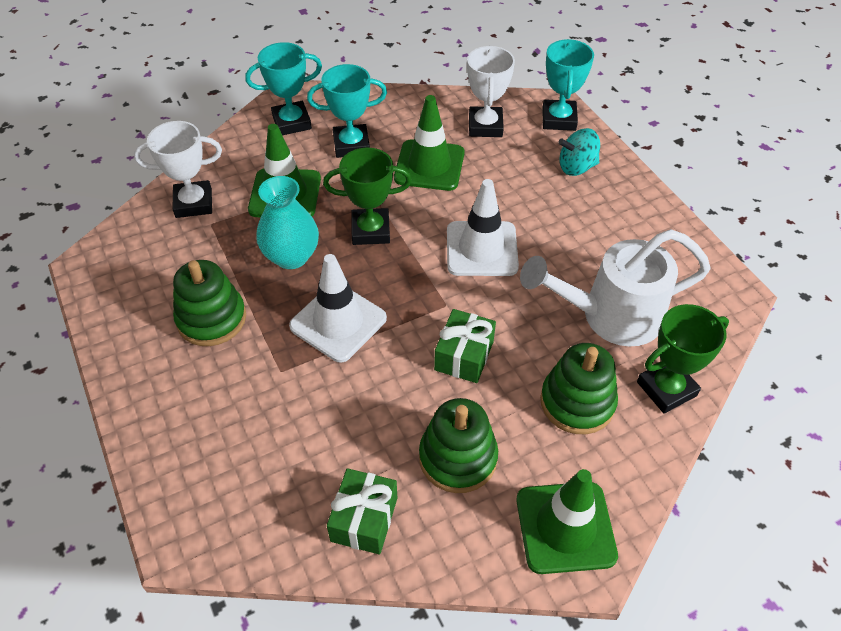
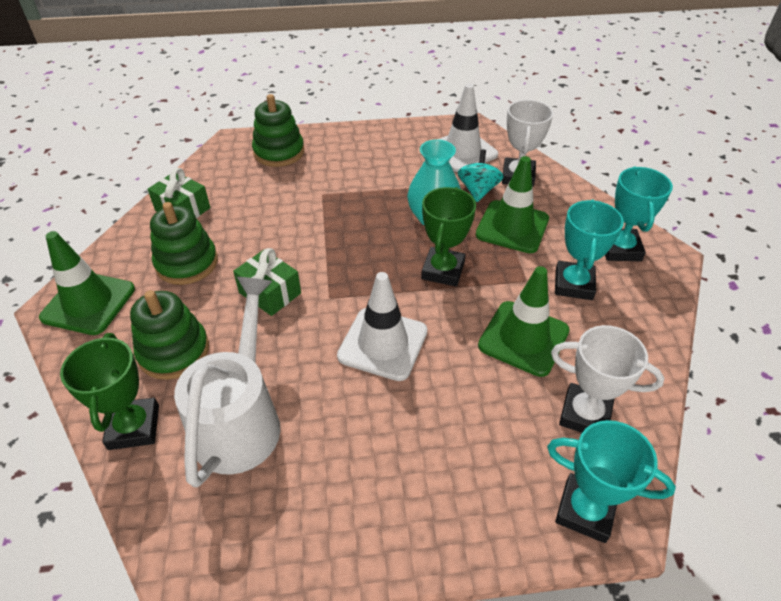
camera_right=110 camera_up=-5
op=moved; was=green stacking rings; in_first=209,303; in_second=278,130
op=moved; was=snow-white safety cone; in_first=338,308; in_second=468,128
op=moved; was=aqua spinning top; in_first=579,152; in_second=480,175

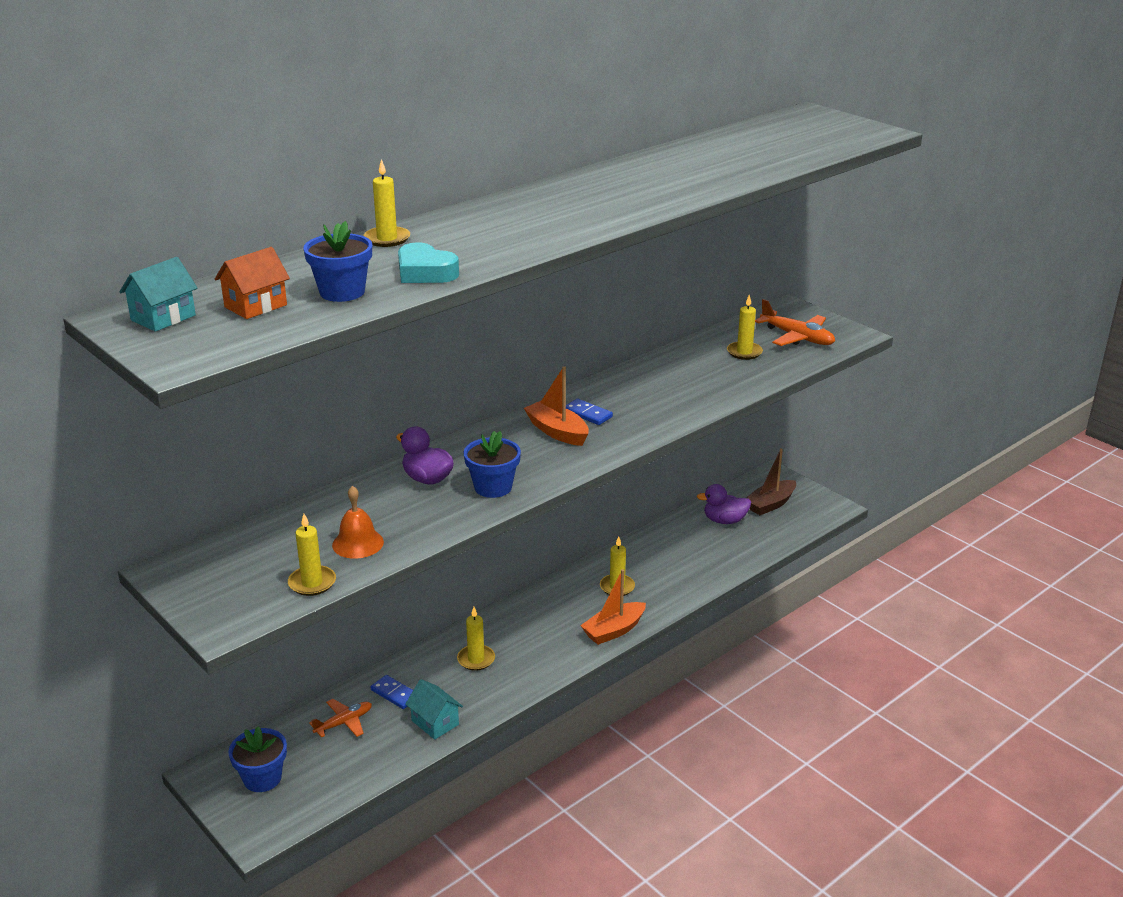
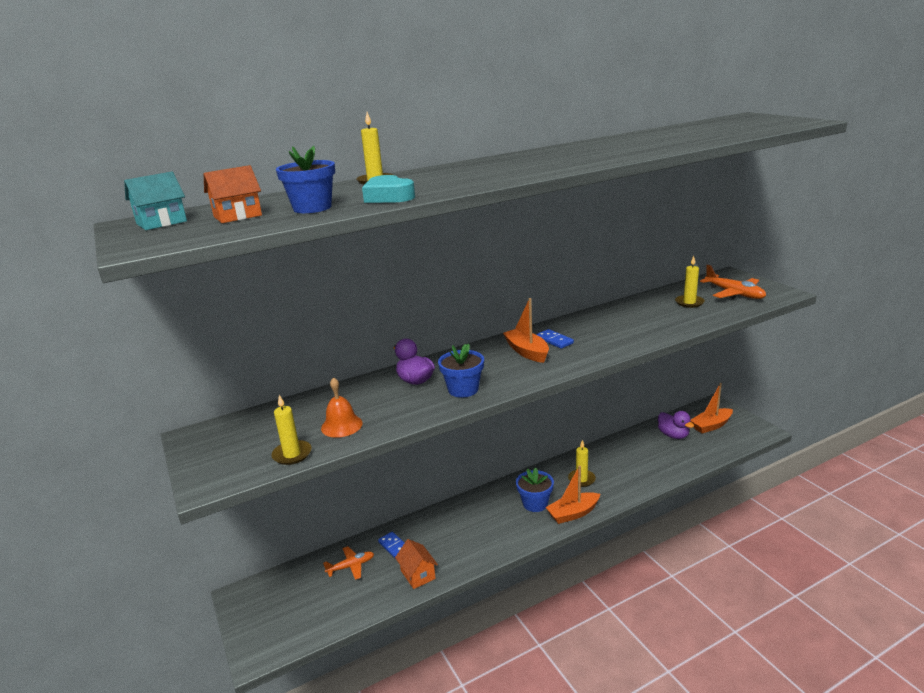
camera_right=15 camera_up=-5
op=removed; was=yellow pillar candle; in_first=476,639
op=moved; was=cobalt plant pot; in_first=257,759; in_second=535,489
op=recoloured; was=aqua toy house; now=bright orange toy house; in_first=434,709; in_second=416,564
op=recoloured; was=brown sailboat; now=bright orange sailboat; in_first=771,481; in_second=711,408
op=turned; was=royal purple rubber duck; in_first=724,504; in_second=676,425; clockwise=-135

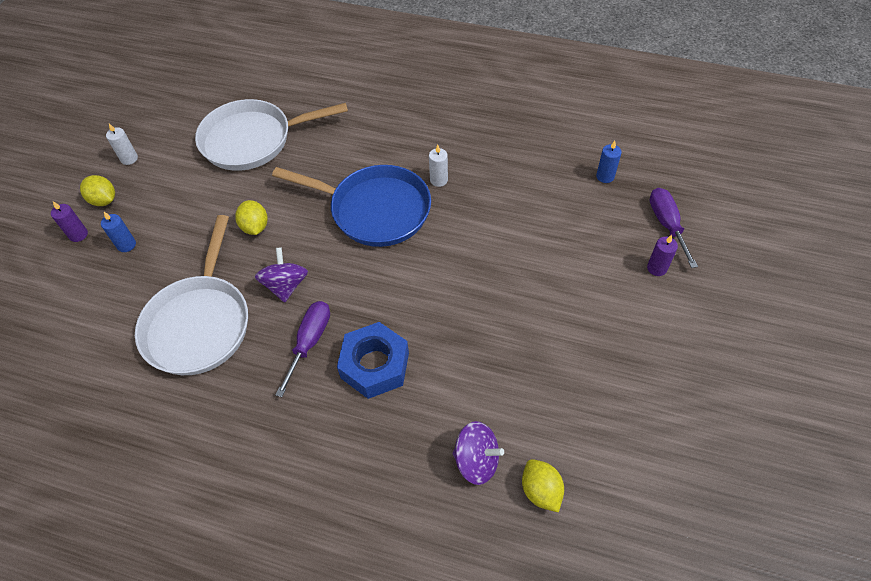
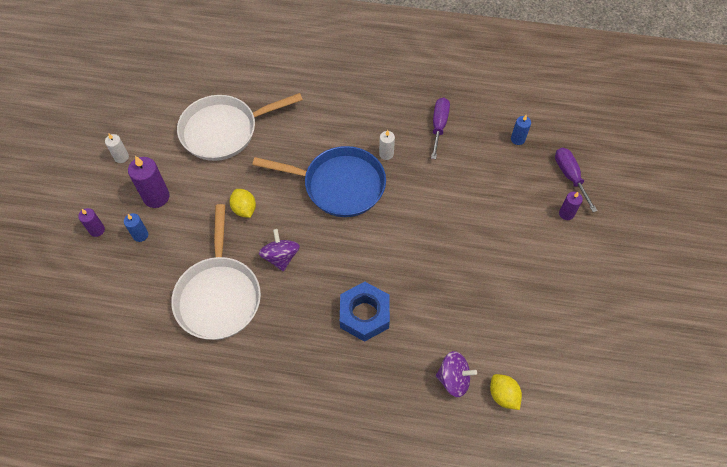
camera_right=-10 camera_up=5
op=removed; was=yellow citrus fruit; in_first=97,190
op=added; now=royal purple pillar candle; in_second=148,182
op=moved; was=royal purple flat screwdriver; in_first=302,349; in_second=440,128

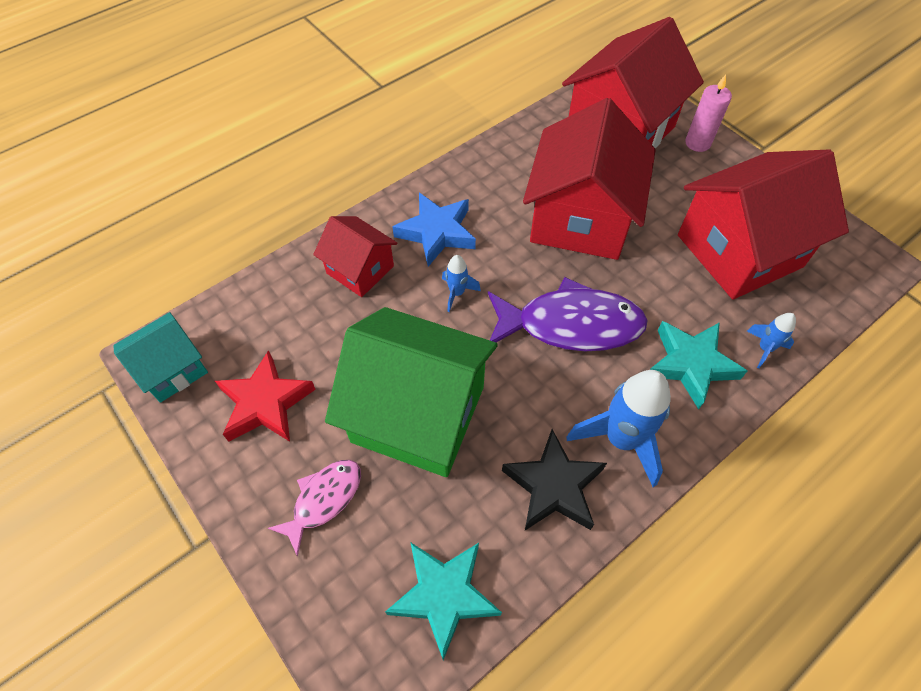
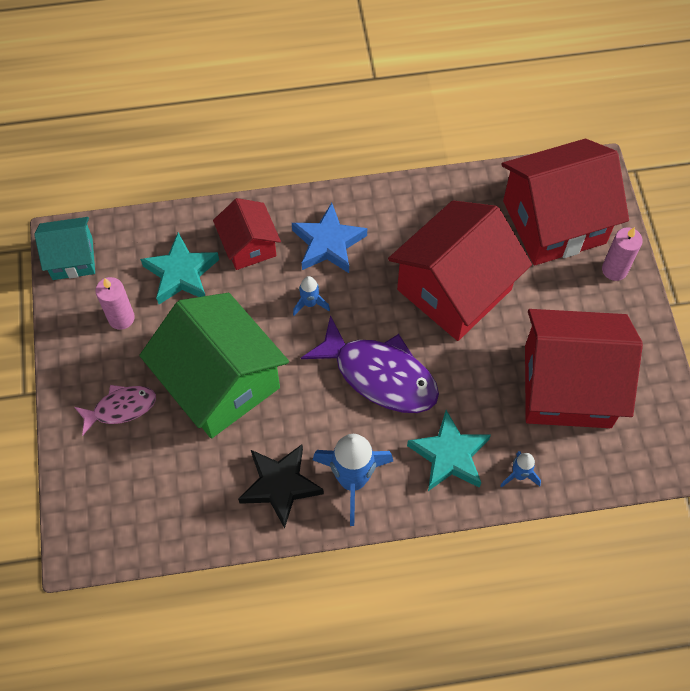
camera_right=30 camera_up=5
op=moved; was=aqua star shape; in_first=443,601; in_second=179,268
op=replaced; was=crimson star shape; now=rose-pink pillar candle; in_first=265,396; in_second=115,303

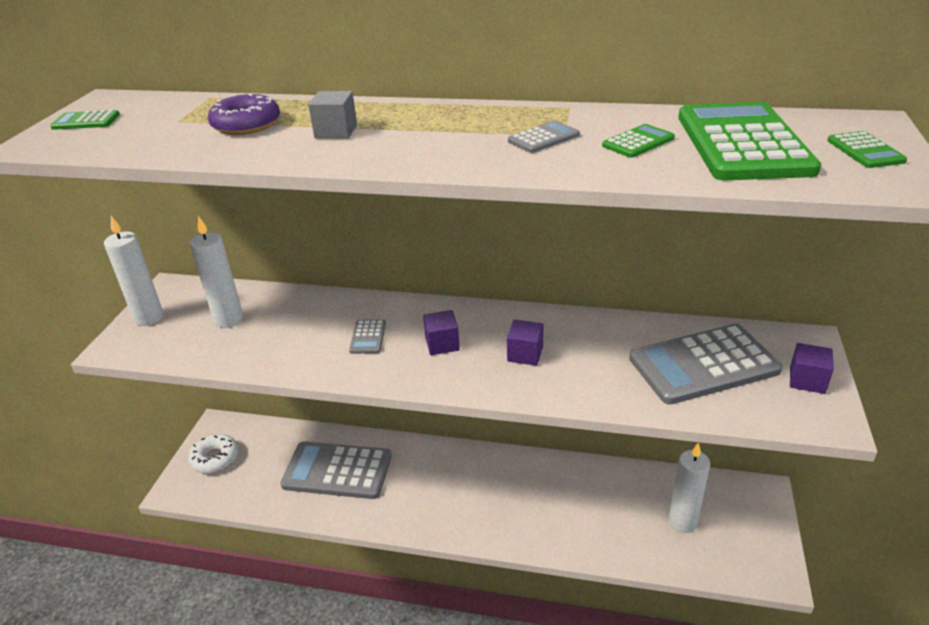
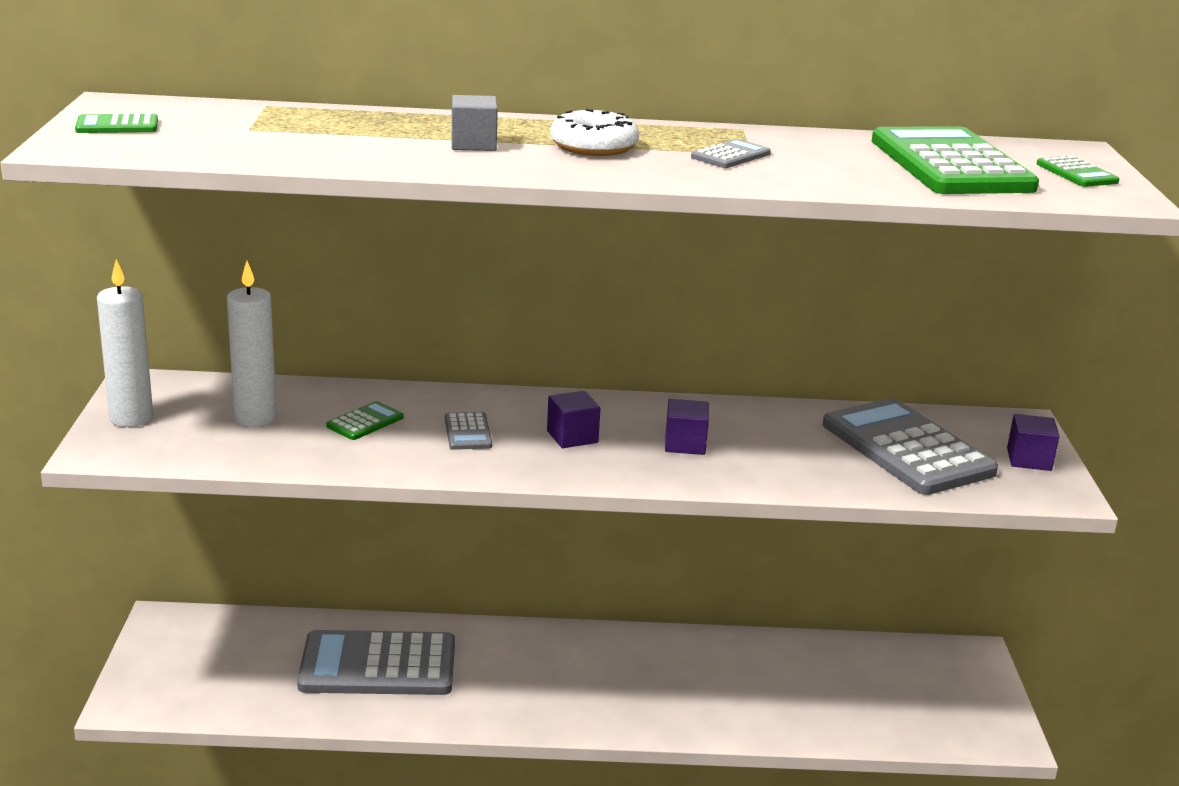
camera_right=-15 camera_up=-10
op=removed; was=royal purple doughnut; in_first=244,114
op=removed; was=snow-white pillar candle; in_first=689,487
op=moved; was=snow-white doughnut; in_first=213,454; in_second=594,132
op=moved; was=green calculator; in_first=638,141; in_second=364,420
op=turned; was=grey calculator; in_first=705,364; in_second=910,446; clockwise=90

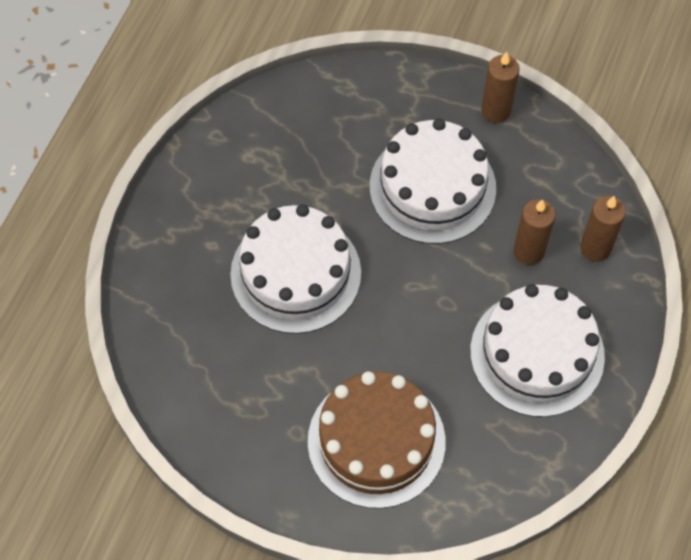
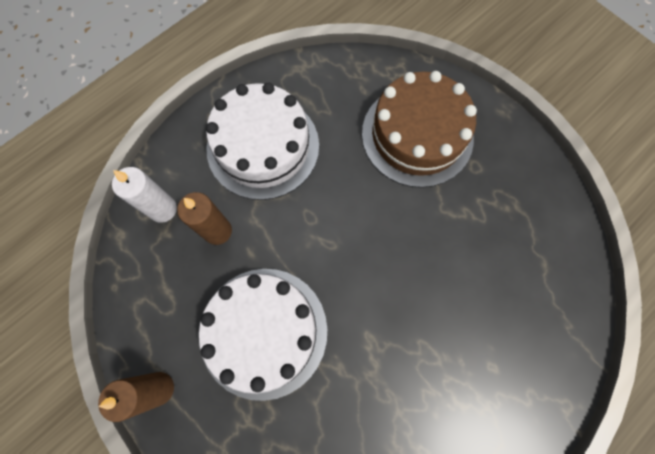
camera_right=-155 camera_up=10
op=removed; was=snow-white cake; in_first=295,269
op=recoloured; was=brown pillar candle; now=snow-white pillar candle; in_first=603,229; in_second=144,195

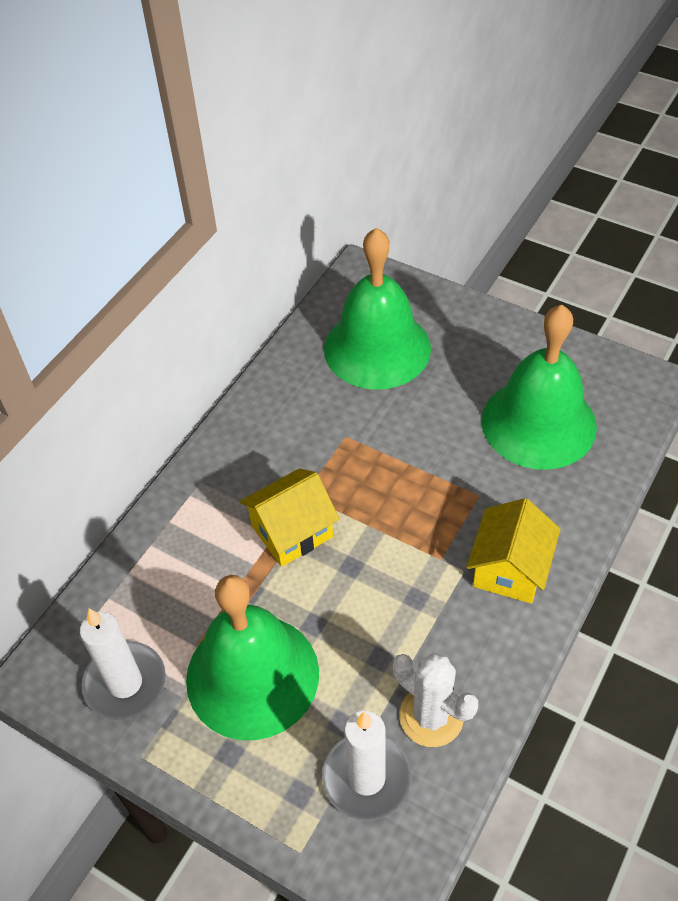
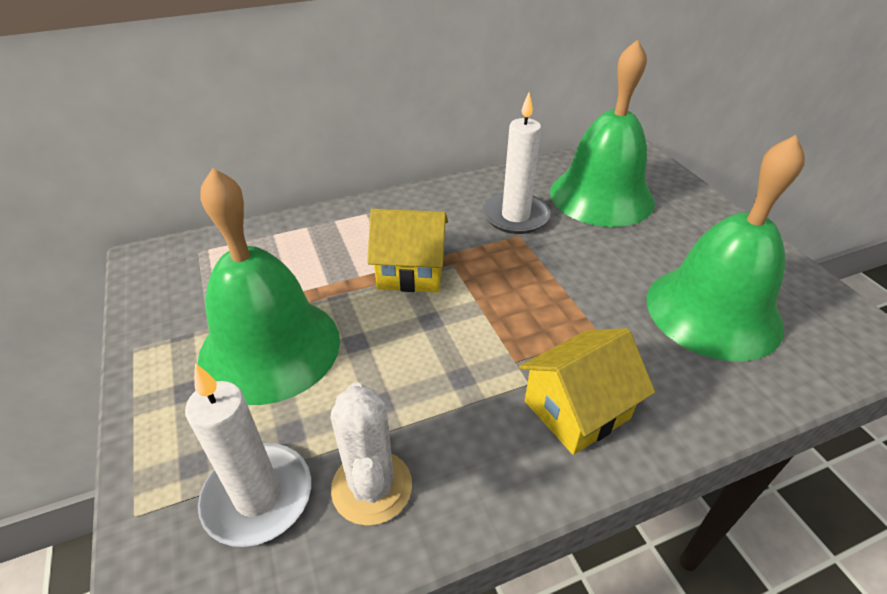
camera_right=35 camera_up=-10
op=moved; was=snow-white pillar candle; in_first=123,664; in_second=517,163

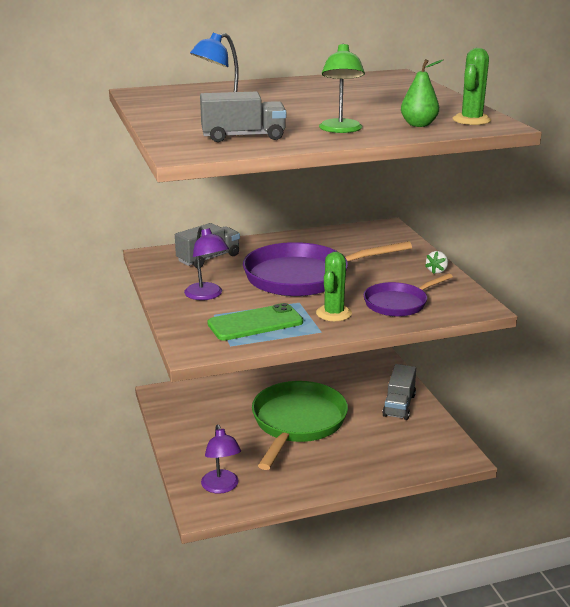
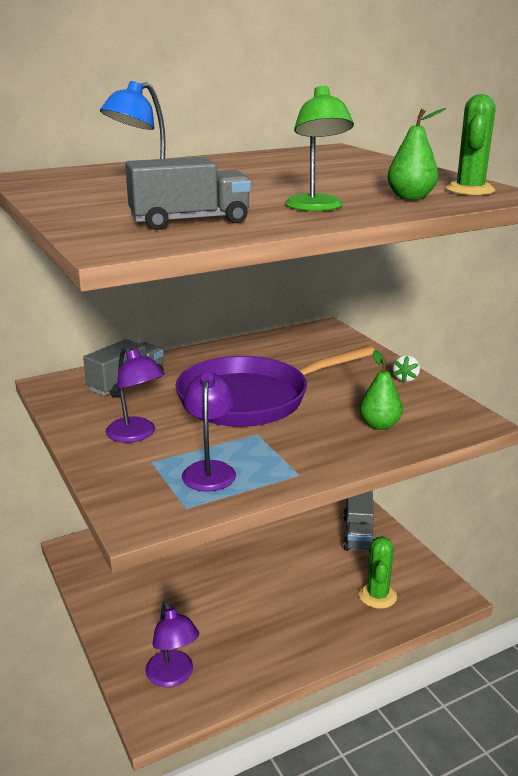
camera_right=-10 camera_up=0
op=removed; was=green skillet; in_first=300,425
op=moved; was=green saguaro cactus; in_first=334,286; in_second=378,572
op=replaced; was=green smartphone; now=royal purple desk lamp; in_first=255,322; in_second=209,432
op=replaced; was=royal purple skillet; now=green pear fruit; in_first=408,295; in_second=381,390

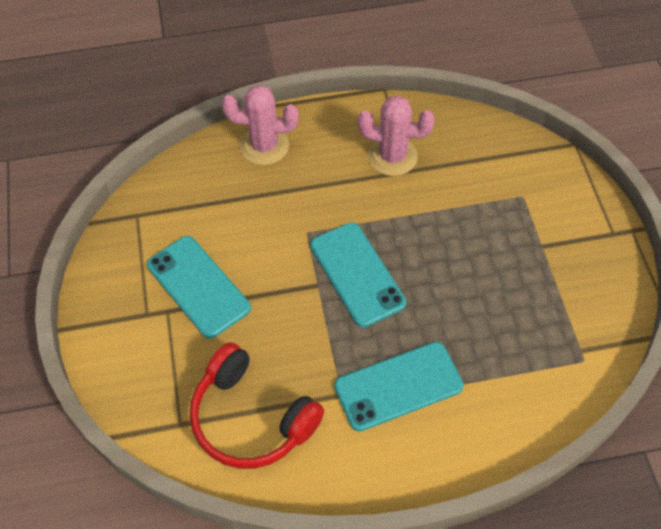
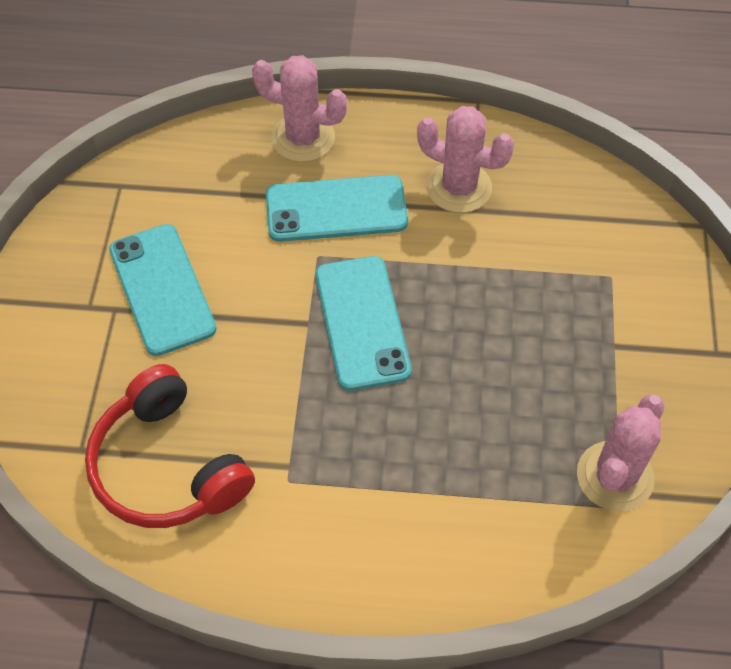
camera_right=15 camera_up=0
op=added; now=rose-pink saguaro cactus; in_second=621,453
op=moved; was=aqua smartphone; in_first=398,386; in_second=337,208

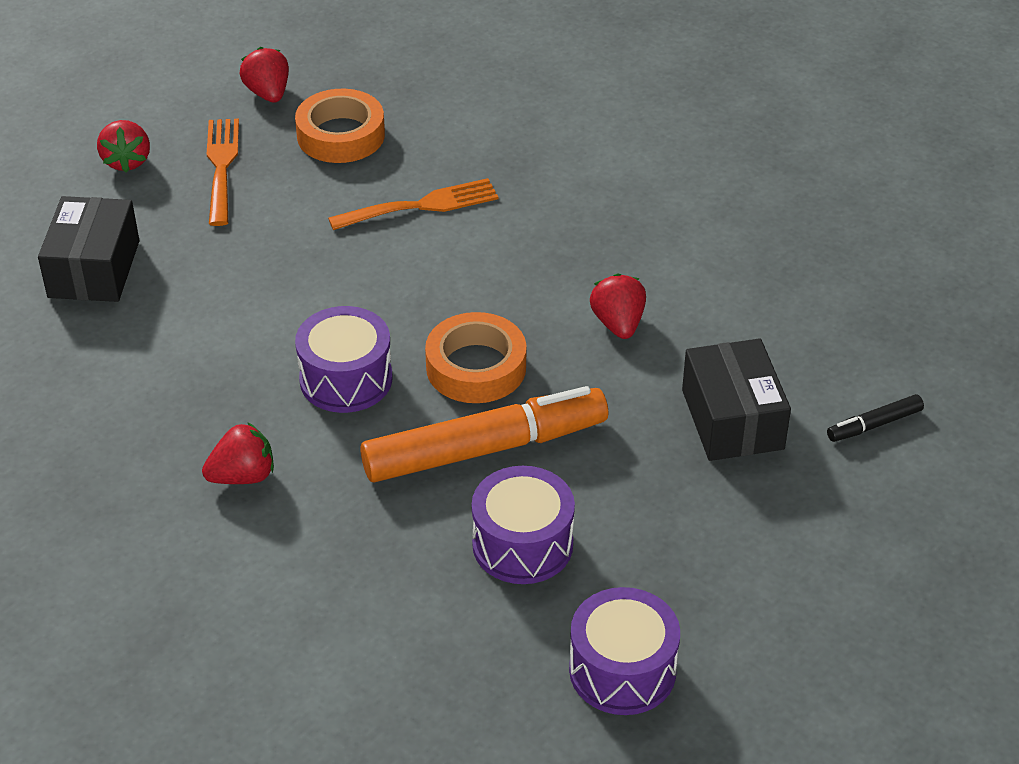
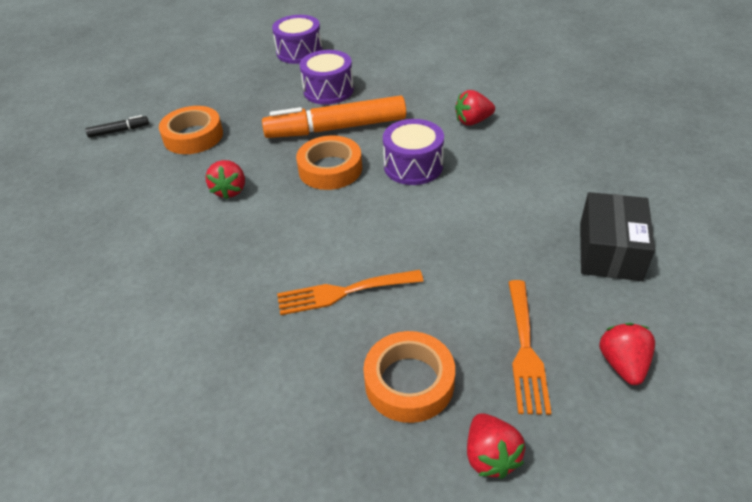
camera_right=-170 camera_up=0
op=replaced; was=black package; now=bright orange sticky tape; in_first=736,399; in_second=191,130

